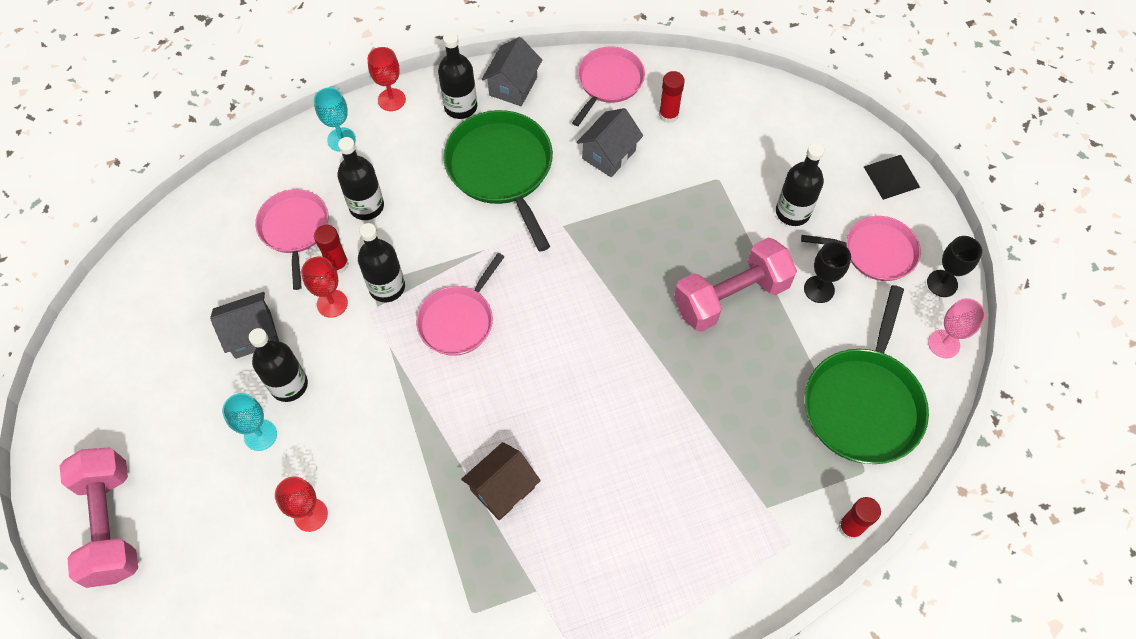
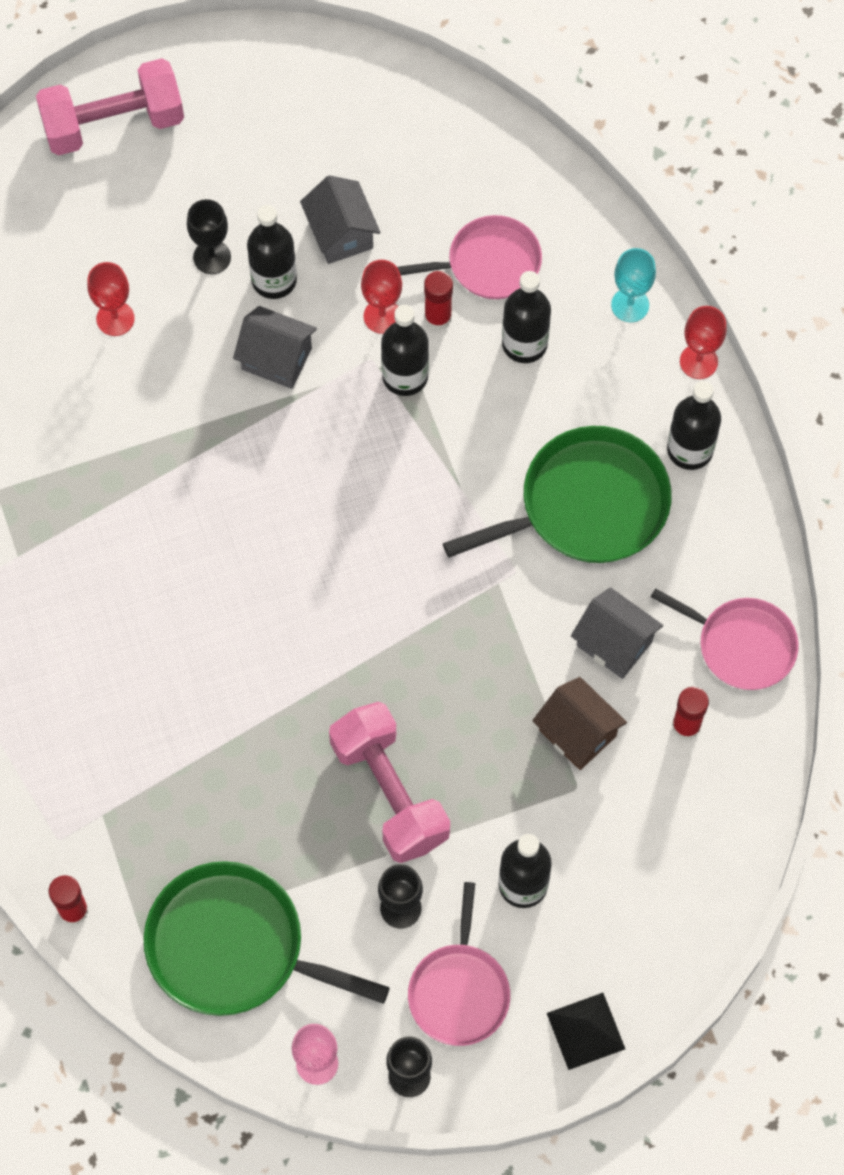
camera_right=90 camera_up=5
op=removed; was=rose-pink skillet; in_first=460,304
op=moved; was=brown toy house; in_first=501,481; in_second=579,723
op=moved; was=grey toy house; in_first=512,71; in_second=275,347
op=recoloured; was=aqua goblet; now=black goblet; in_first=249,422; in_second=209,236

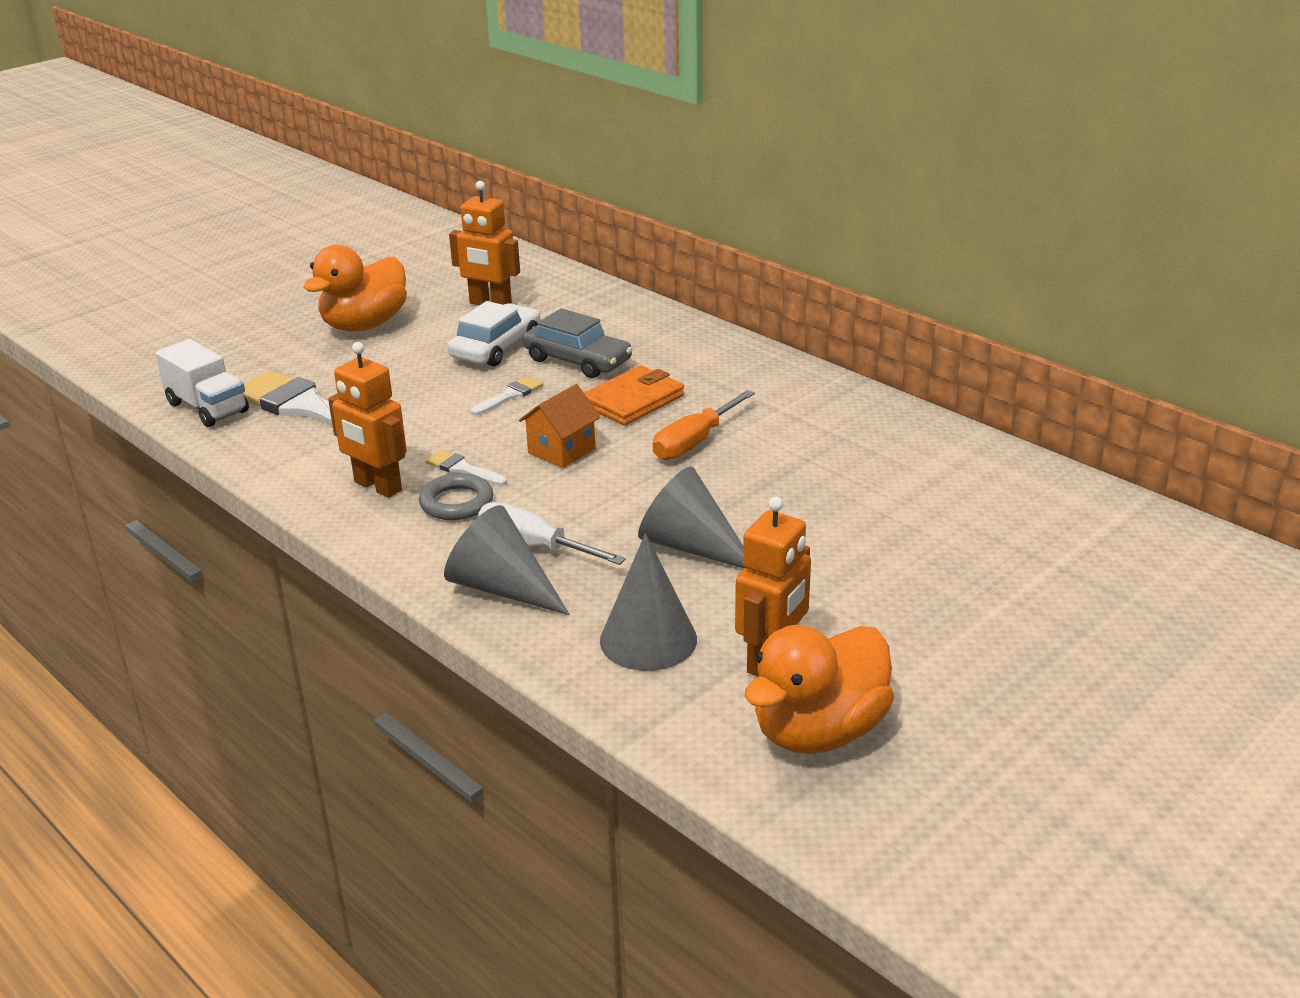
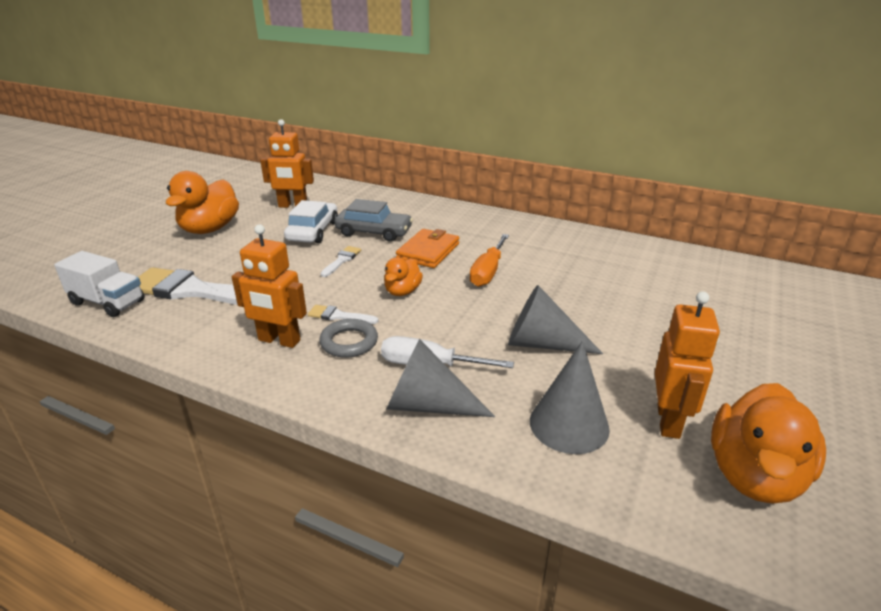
camera_right=-20 camera_up=0
op=replaced; was=bright orange toy house; now=bright orange rubber duck; in_first=560,426; in_second=403,276

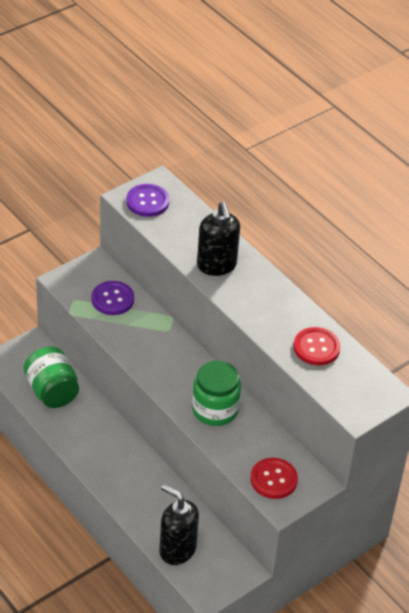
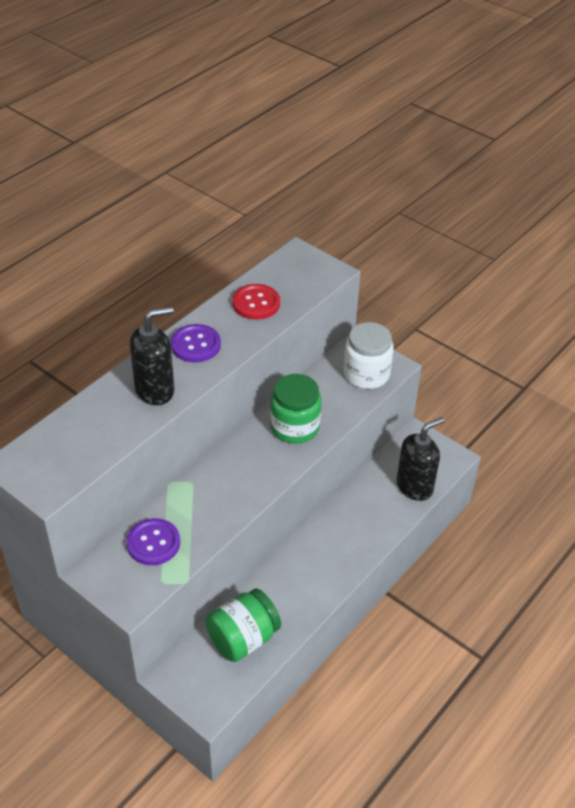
camera_right=-100 camera_up=0
op=moved; was=royal purple button; in_first=147,200; in_second=196,343
op=replaced; was=crimson button; now=snow-white jar; in_first=274,478; in_second=368,355
op=turned; was=black soap dispenser; in_first=179,524; in_second=420,459; clockwise=-150

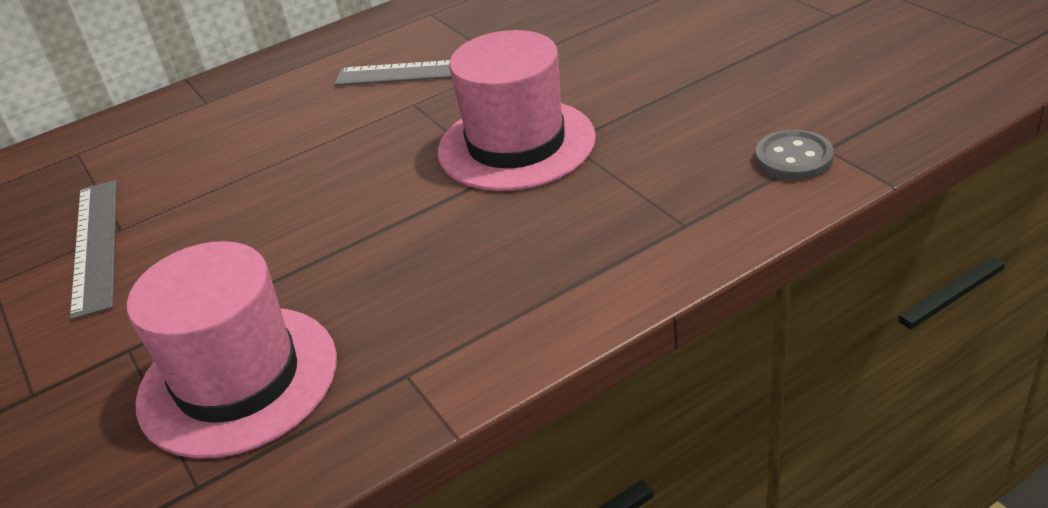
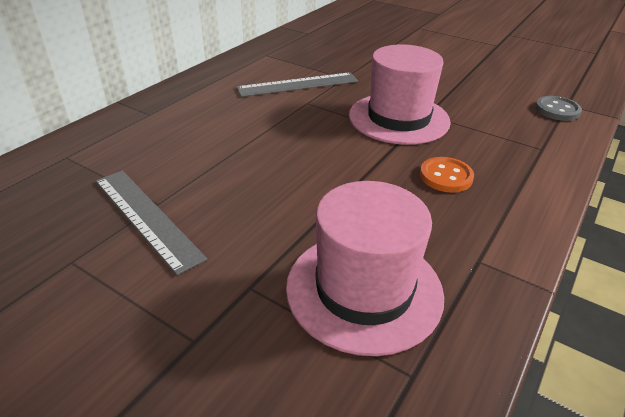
camera_right=-30 camera_up=0
op=added; now=bright orange button; in_second=447,175

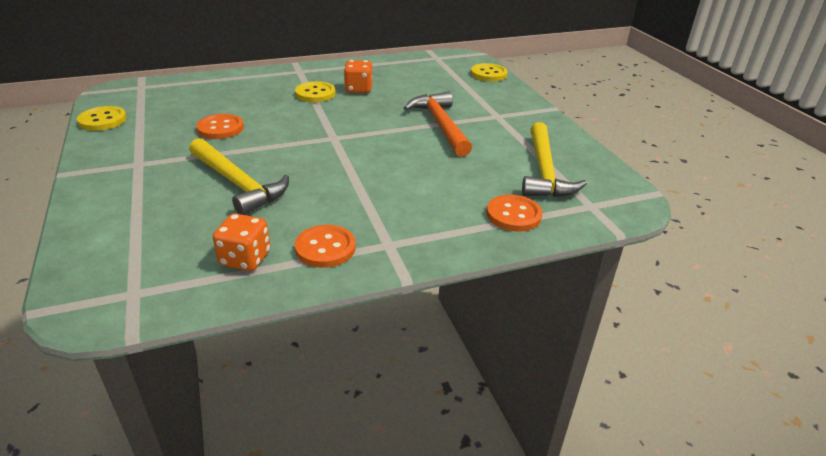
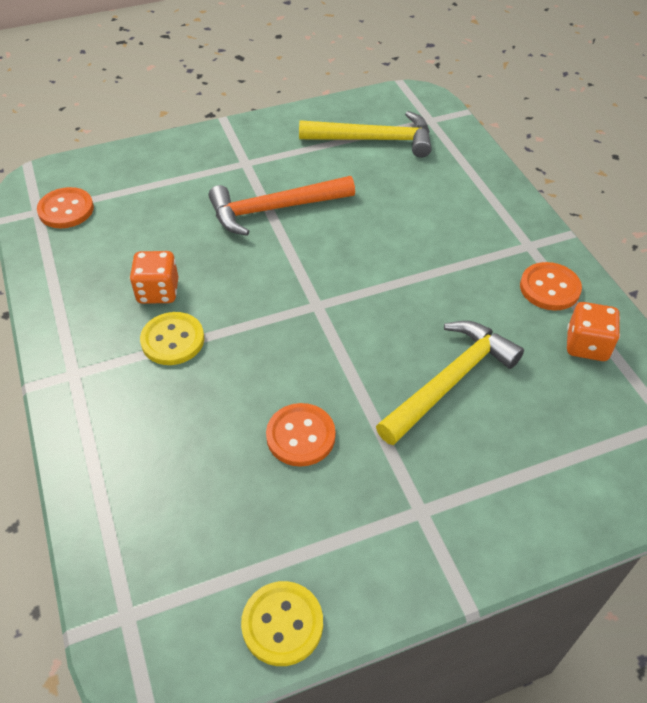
camera_right=-90 camera_up=15
op=removed; was=yellow button; in_first=489,72
op=moved; was=bright orange button; in_first=514,213; in_second=65,207

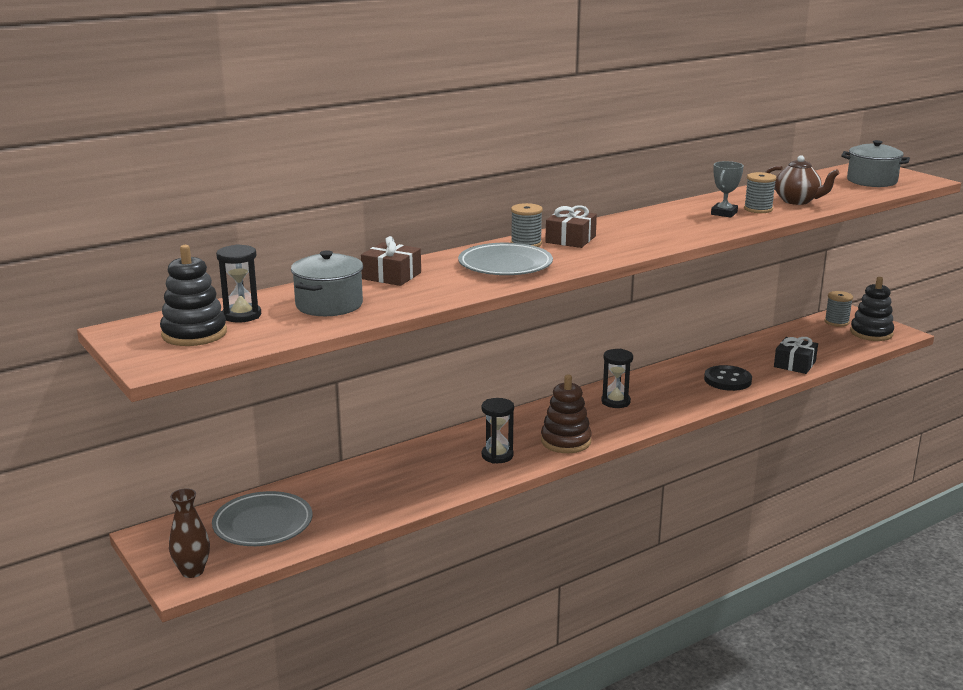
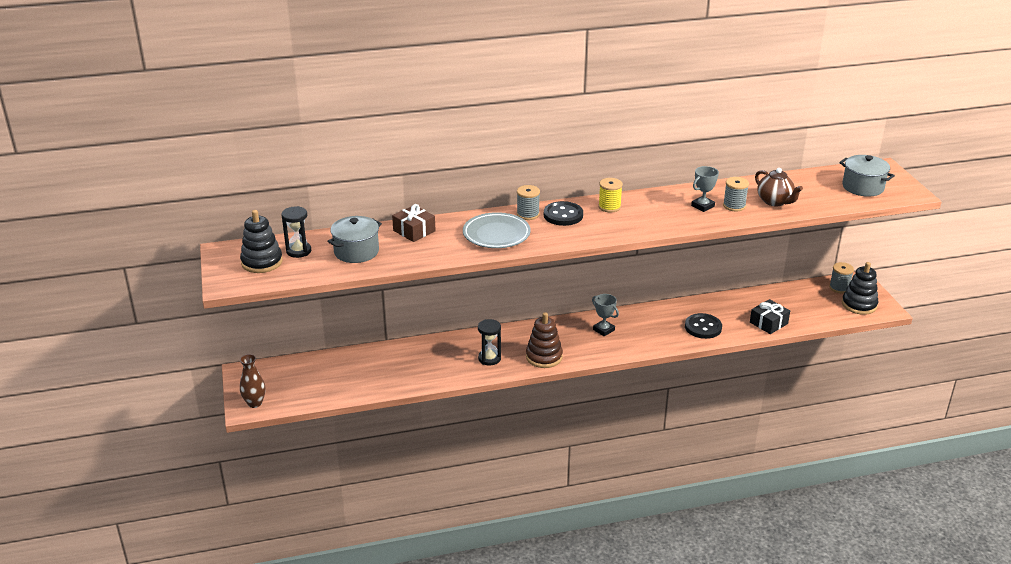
camera_right=20 camera_up=10
op=removed; was=grey plate; in_first=262,518
op=added; now=yellow spool; in_second=610,195
op=replaced; was=brown present; now=black button; in_first=571,226; in_second=563,213
op=replaced; was=black sandglass; now=grey prize cup; in_first=617,378; in_second=605,315

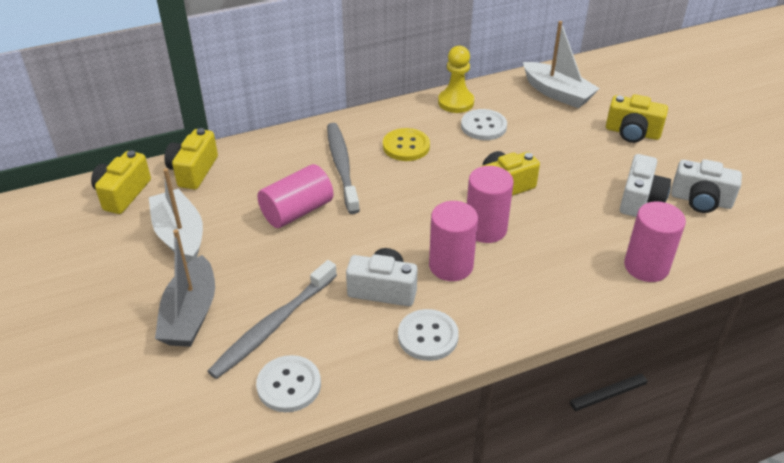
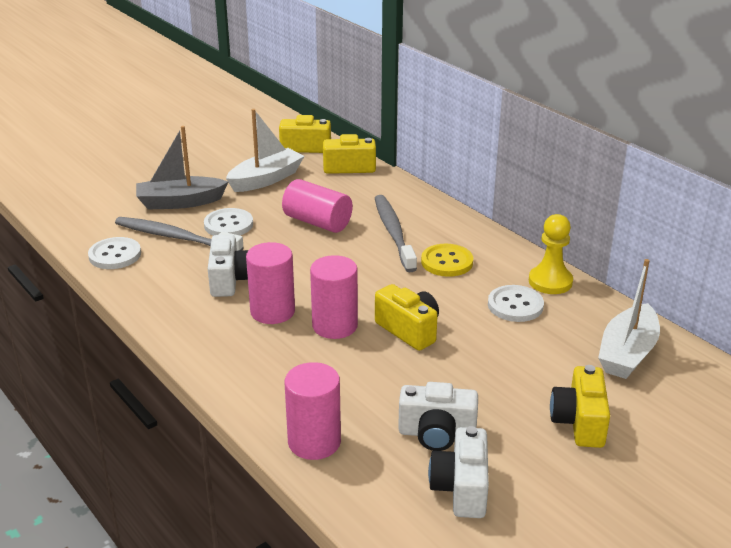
camera_right=75 camera_up=-10
op=moved; was=snow-white button; in_first=428,335; in_second=228,222
op=turned; was=grey dental brush; in_first=343,168; in_second=396,234; clockwise=-75

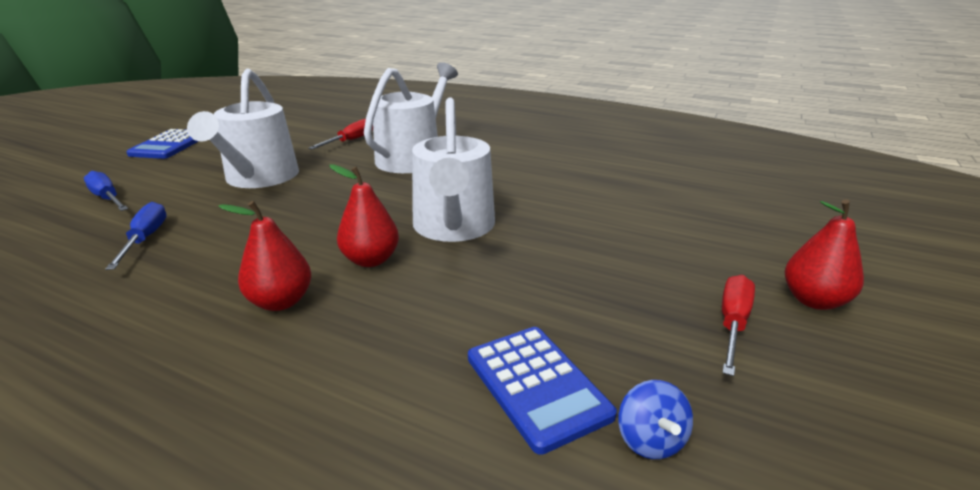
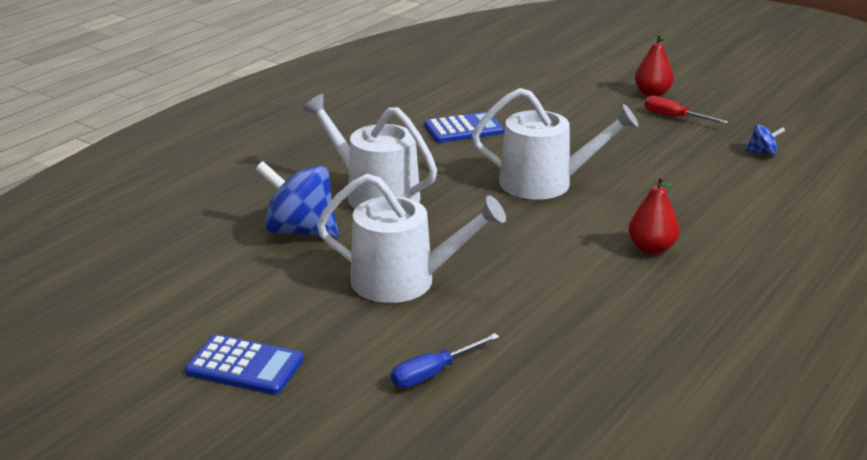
camera_right=-80 camera_up=0
op=removed; was=cobalt flat screwdriver; in_first=136,236
op=removed; was=crimson pear fruit; in_first=364,215
op=moved; was=cobalt calculator; in_first=542,391; in_second=464,127
op=replaced; was=crimson flat screwdriver; now=cobalt spinning top; in_first=340,134; in_second=297,199

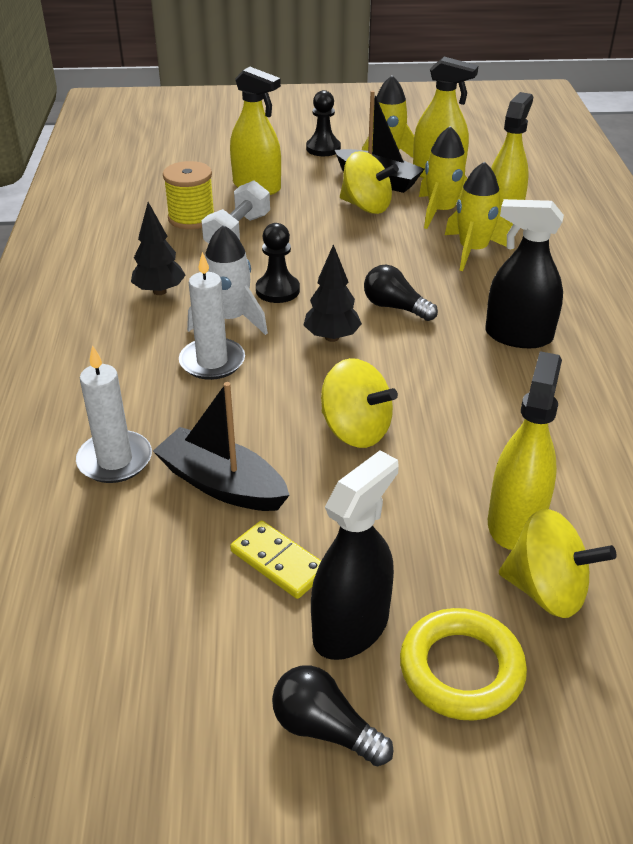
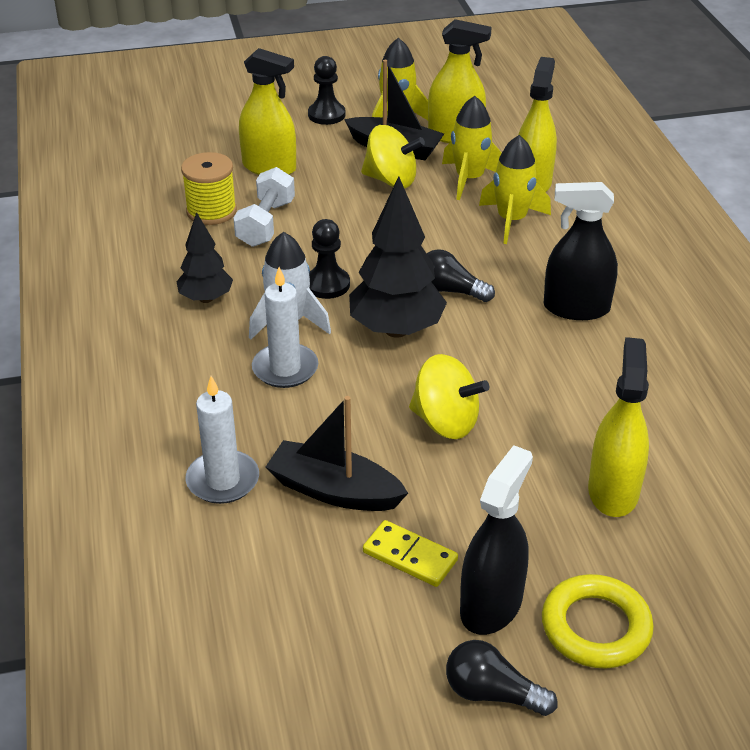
camera_right=-10 camera_up=0
op=removed; was=yellow spinning top; in_first=558,563
op=resized; was=black fir tree; in_first=333,293; in_second=398,256; ratio=1.68

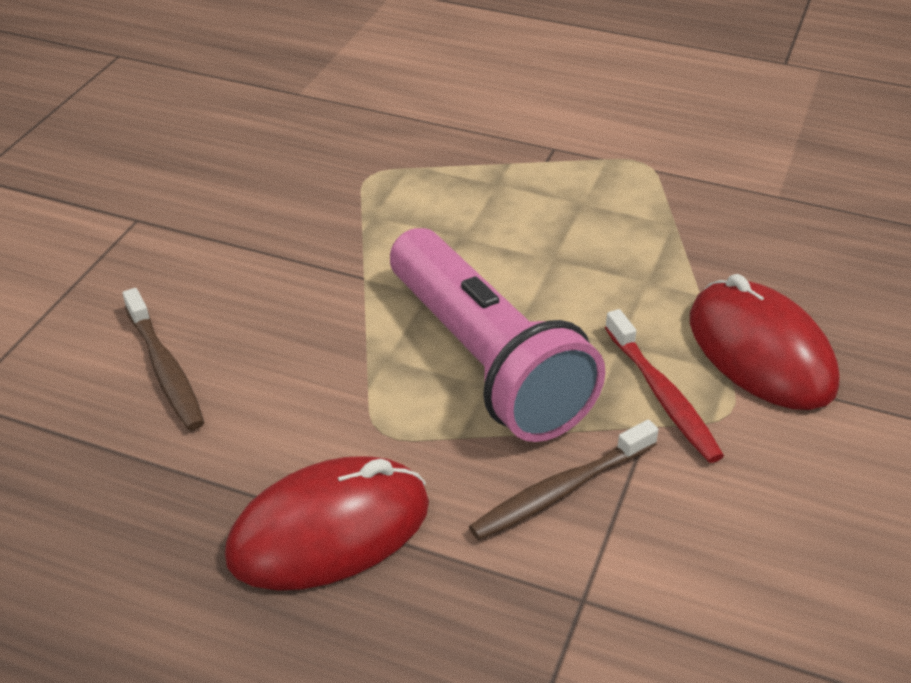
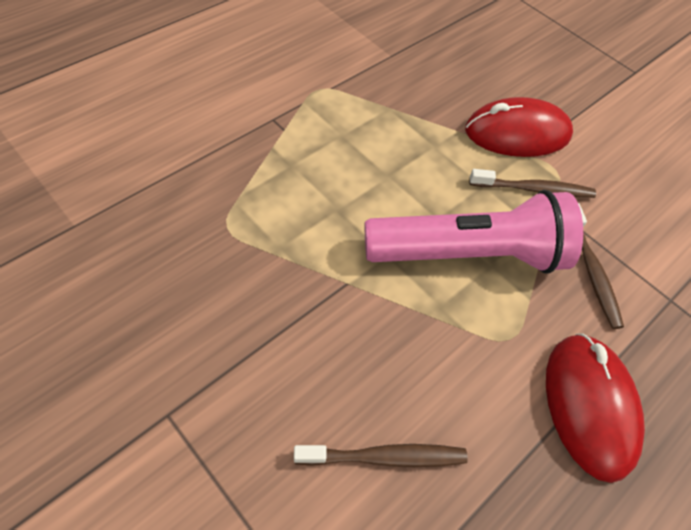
camera_right=-70 camera_up=15
op=recoloured; was=crimson dental brush; now=brown dental brush; in_first=664,386; in_second=532,183

